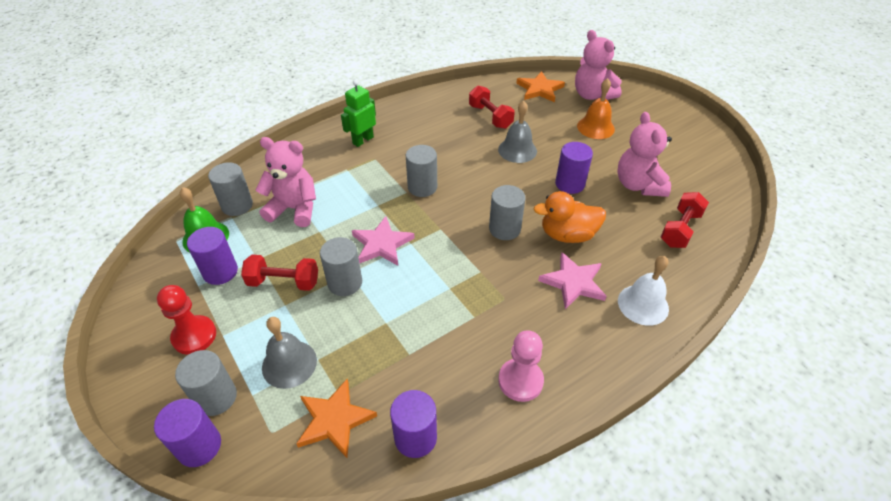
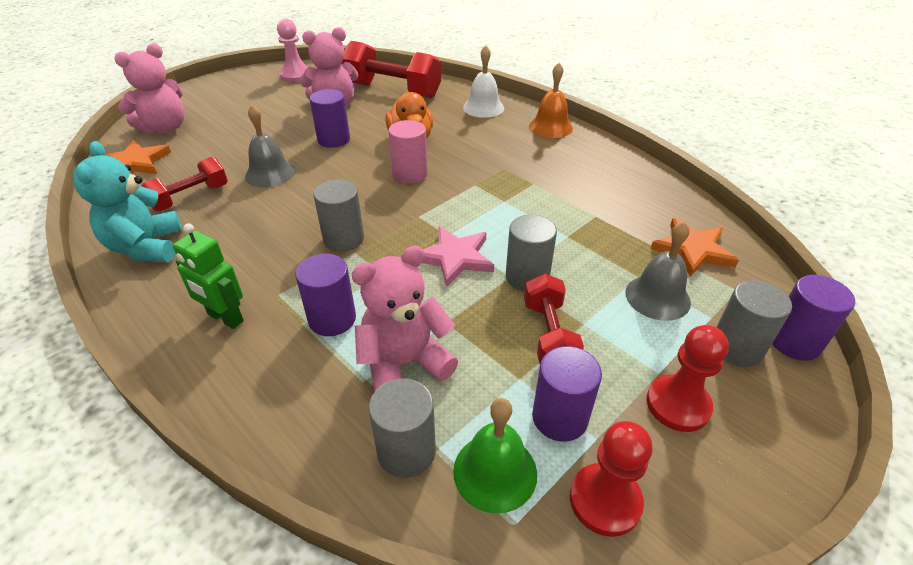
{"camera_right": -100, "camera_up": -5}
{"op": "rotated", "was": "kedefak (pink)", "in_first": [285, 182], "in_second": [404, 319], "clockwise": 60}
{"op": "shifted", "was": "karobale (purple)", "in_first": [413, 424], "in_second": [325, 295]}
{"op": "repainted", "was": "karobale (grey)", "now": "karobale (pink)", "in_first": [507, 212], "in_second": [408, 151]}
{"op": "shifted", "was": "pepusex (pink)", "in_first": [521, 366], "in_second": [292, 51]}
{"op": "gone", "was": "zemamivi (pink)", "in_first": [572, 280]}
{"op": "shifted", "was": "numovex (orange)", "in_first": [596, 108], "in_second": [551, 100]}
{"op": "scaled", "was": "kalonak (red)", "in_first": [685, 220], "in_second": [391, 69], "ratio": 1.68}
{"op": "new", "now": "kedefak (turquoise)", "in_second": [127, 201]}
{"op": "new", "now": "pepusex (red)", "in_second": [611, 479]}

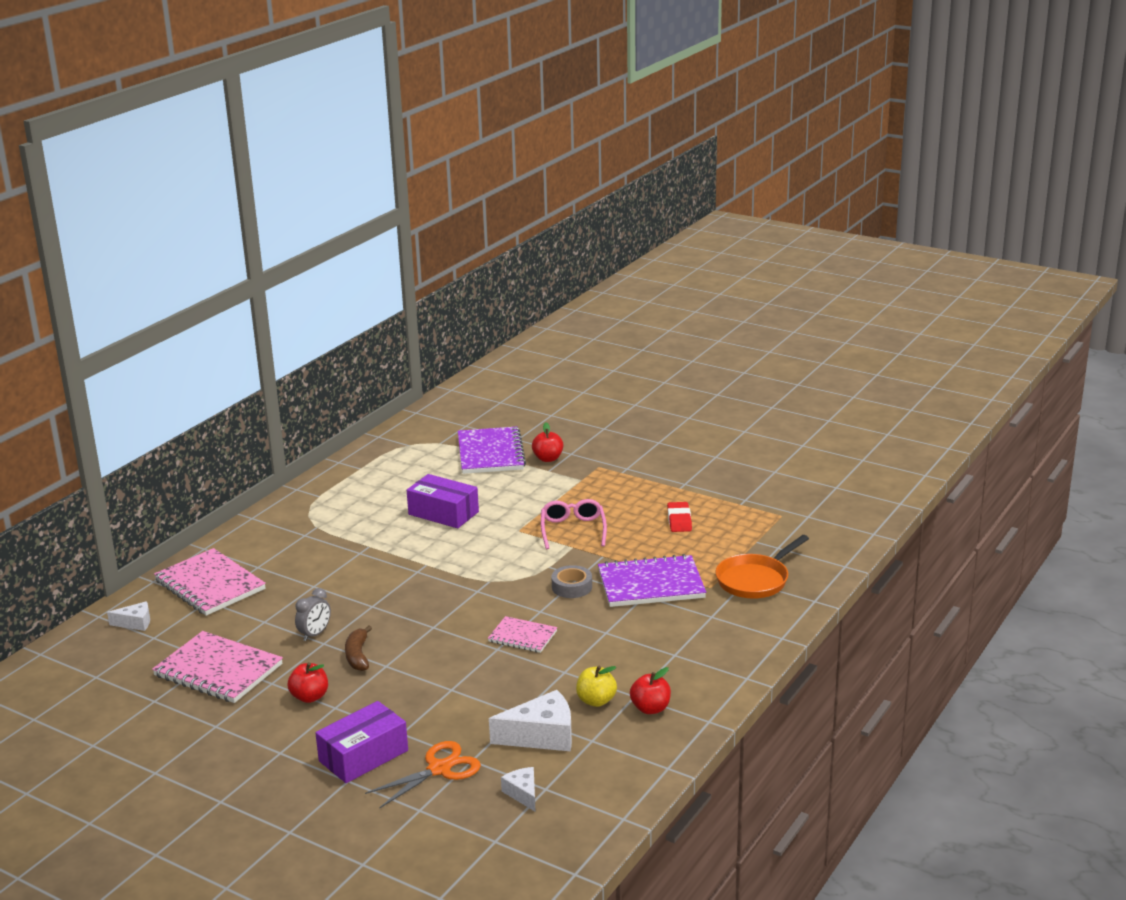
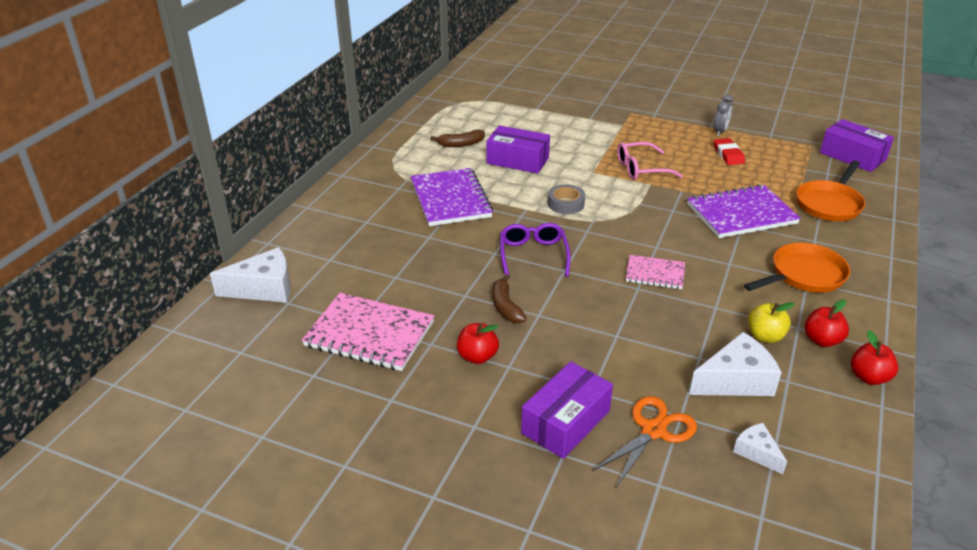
{"camera_right": -10, "camera_up": 10}
{"op": "scaled", "was": "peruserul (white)", "in_first": [128, 616], "in_second": [250, 275], "ratio": 1.81}
{"op": "gone", "was": "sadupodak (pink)", "in_first": [210, 582]}
{"op": "shifted", "was": "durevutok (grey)", "in_first": [313, 614], "in_second": [724, 115]}
{"op": "shifted", "was": "sadupodak (purple)", "in_first": [492, 450], "in_second": [452, 197]}
{"op": "shifted", "was": "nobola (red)", "in_first": [547, 442], "in_second": [874, 357]}
{"op": "rotated", "was": "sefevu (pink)", "in_first": [574, 524], "in_second": [650, 161], "clockwise": -90}
{"op": "shifted", "was": "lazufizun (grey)", "in_first": [571, 581], "in_second": [566, 199]}
{"op": "new", "now": "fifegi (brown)", "in_second": [457, 138]}
{"op": "new", "now": "sefevu (purple)", "in_second": [535, 250]}
{"op": "new", "now": "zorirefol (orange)", "in_second": [797, 268]}
{"op": "new", "now": "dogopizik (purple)", "in_second": [857, 145]}

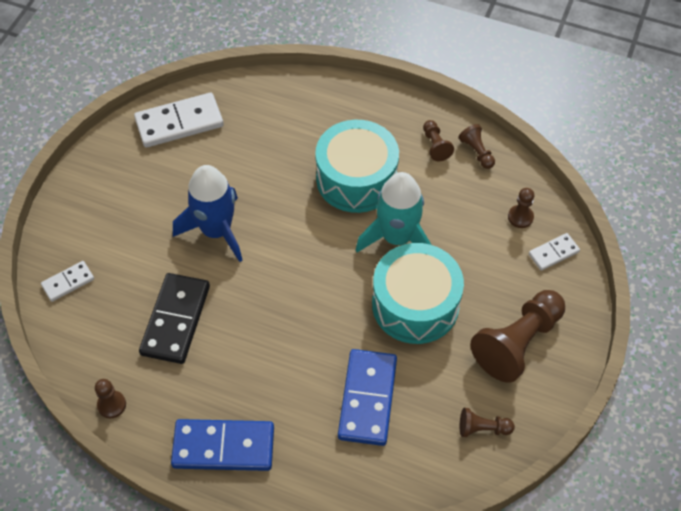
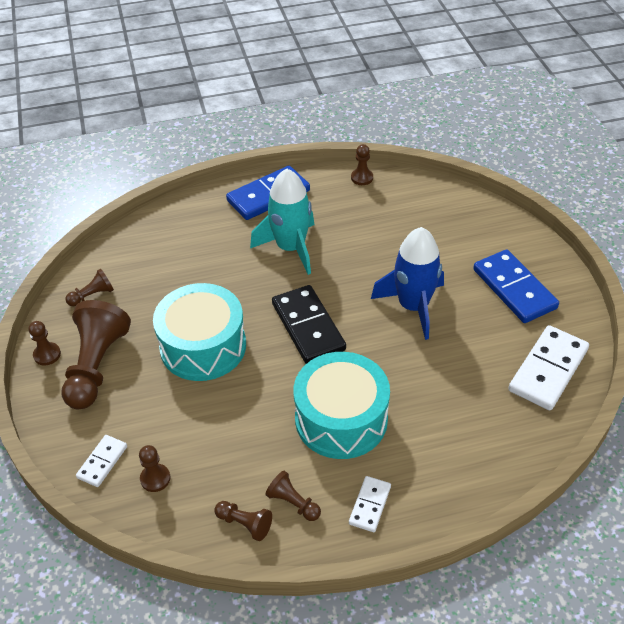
{"camera_right": 145, "camera_up": -10}
{"op": "shifted", "was": "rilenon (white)", "in_first": [67, 281], "in_second": [370, 504]}
{"op": "shifted", "was": "rilenon (black)", "in_first": [174, 318], "in_second": [309, 324]}
{"op": "shifted", "was": "rilenon (blue)", "in_first": [367, 397], "in_second": [516, 286]}
{"op": "shifted", "was": "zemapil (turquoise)", "in_first": [393, 212], "in_second": [282, 222]}
{"op": "new", "now": "pepusex (brown)", "in_second": [44, 343]}

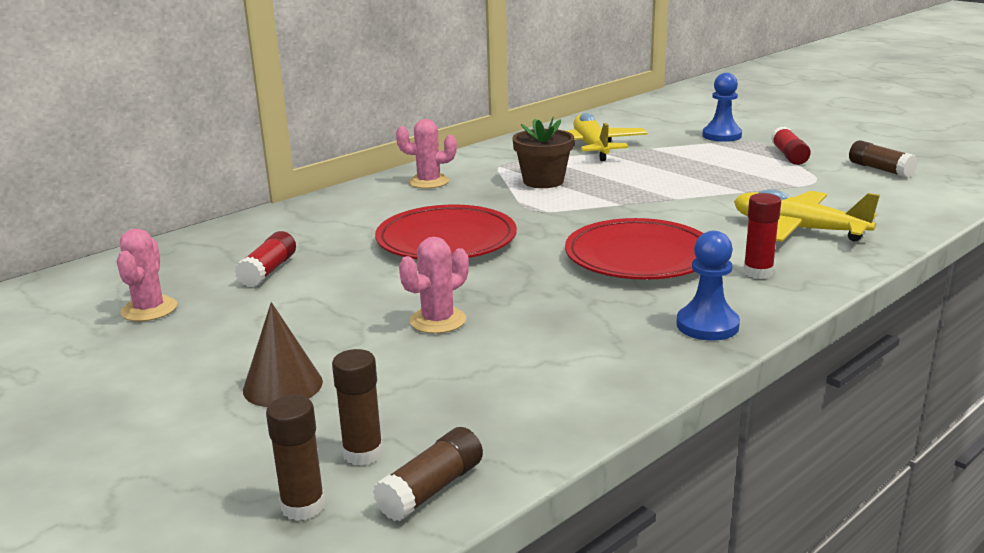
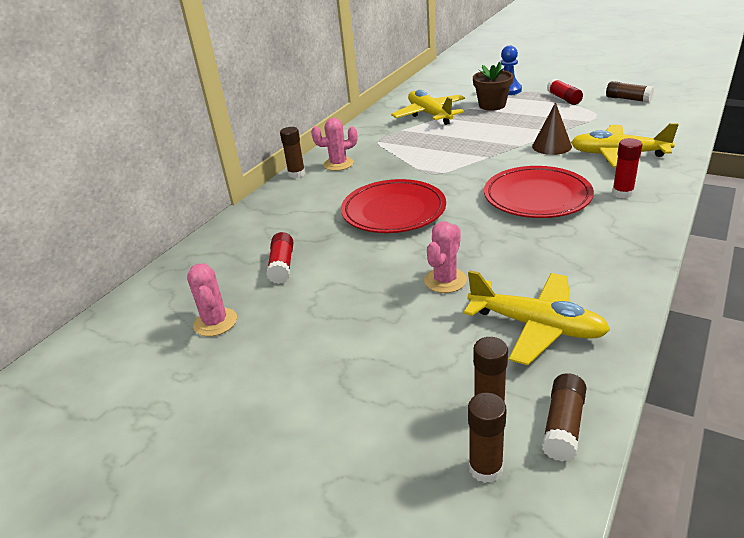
{"camera_right": -15, "camera_up": 10}
{"op": "shifted", "was": "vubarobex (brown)", "in_first": [283, 354], "in_second": [552, 128]}
{"op": "shifted", "was": "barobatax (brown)", "in_first": [543, 152], "in_second": [493, 86]}
{"op": "gone", "was": "pepusex (blue)", "in_first": [708, 286]}
{"op": "new", "now": "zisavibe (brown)", "in_second": [292, 152]}
{"op": "new", "now": "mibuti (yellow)", "in_second": [537, 317]}

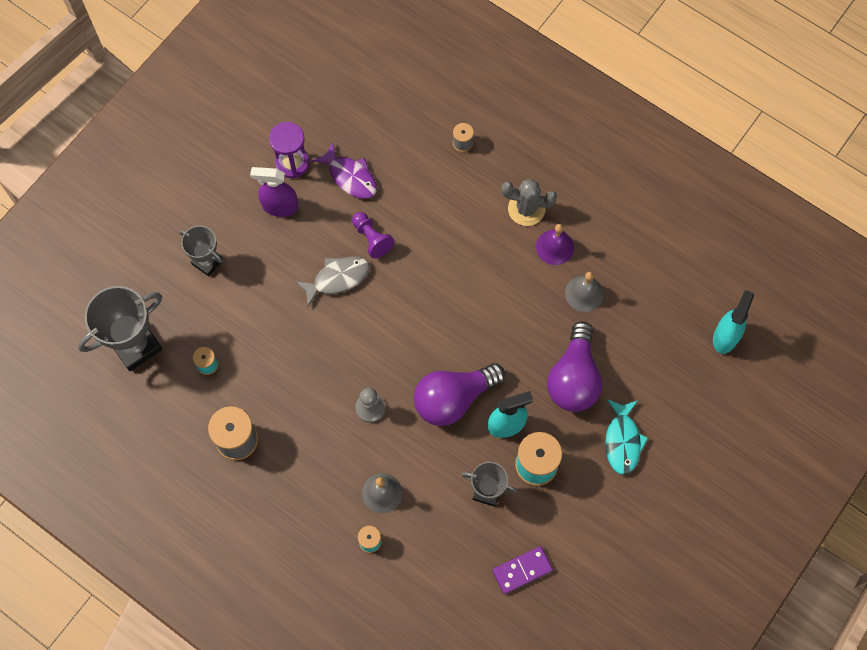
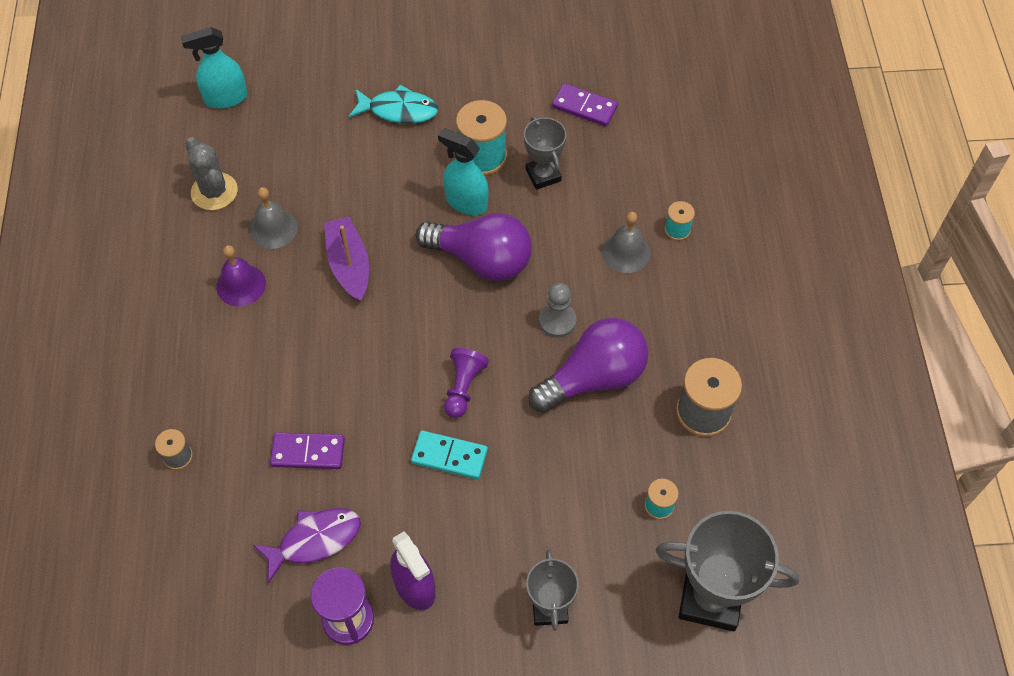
{"camera_right": -130, "camera_up": -10}
{"op": "swapped", "was": "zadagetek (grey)", "now": "rilenon (turquoise)", "in_first": [332, 281], "in_second": [449, 454]}
{"op": "rotated", "was": "zadagetek (purple)", "in_first": [344, 170], "in_second": [307, 545], "clockwise": 60}
{"op": "shifted", "was": "pepusex (purple)", "in_first": [373, 235], "in_second": [466, 383]}
{"op": "shifted", "was": "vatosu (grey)", "in_first": [529, 202], "in_second": [211, 173]}
{"op": "shifted", "was": "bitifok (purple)", "in_first": [574, 366], "in_second": [588, 365]}
{"op": "rotated", "was": "zadagetek (turquoise)", "in_first": [626, 437], "in_second": [393, 104], "clockwise": 45}
{"op": "new", "now": "rilenon (purple)", "in_second": [307, 450]}
{"op": "new", "now": "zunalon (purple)", "in_second": [346, 259]}

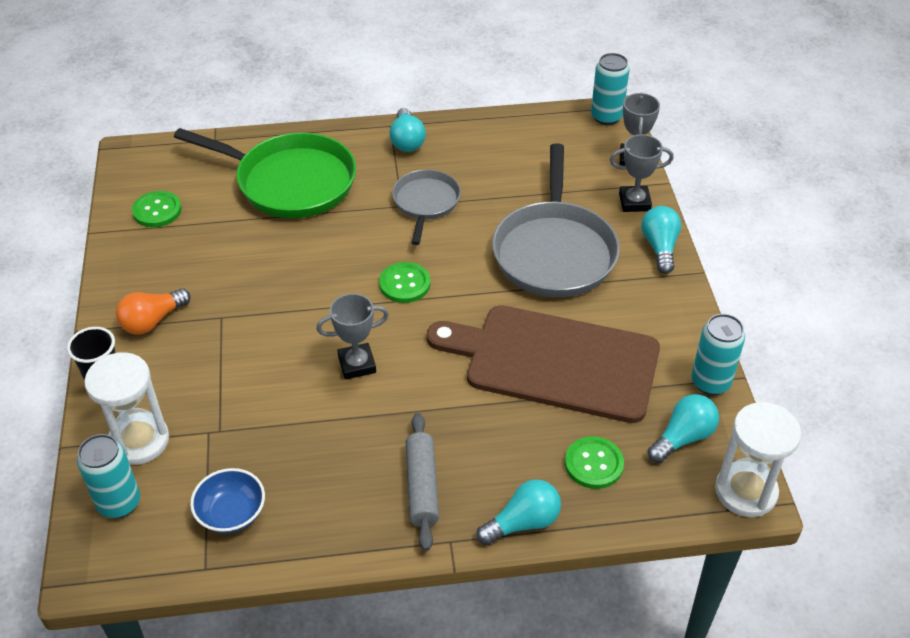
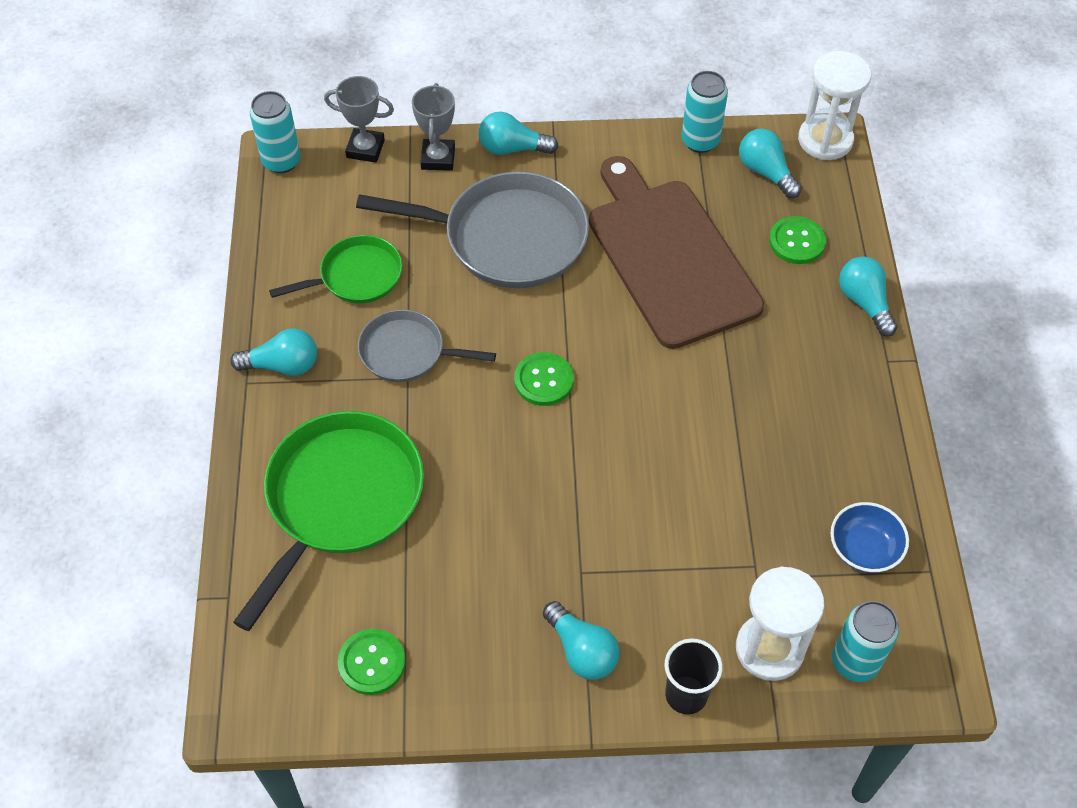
{"camera_right": -85, "camera_up": 10}
{"op": "repainted", "was": "bitifok (orange)", "now": "bitifok (turquoise)", "in_first": [153, 311], "in_second": [581, 640]}
{"op": "gone", "was": "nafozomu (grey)", "in_first": [352, 336]}
{"op": "gone", "was": "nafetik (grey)", "in_first": [422, 482]}
{"op": "rotated", "was": "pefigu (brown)", "in_first": [543, 364], "in_second": [676, 252], "clockwise": 135}
{"op": "new", "now": "zorirefol (green)", "in_second": [336, 269]}

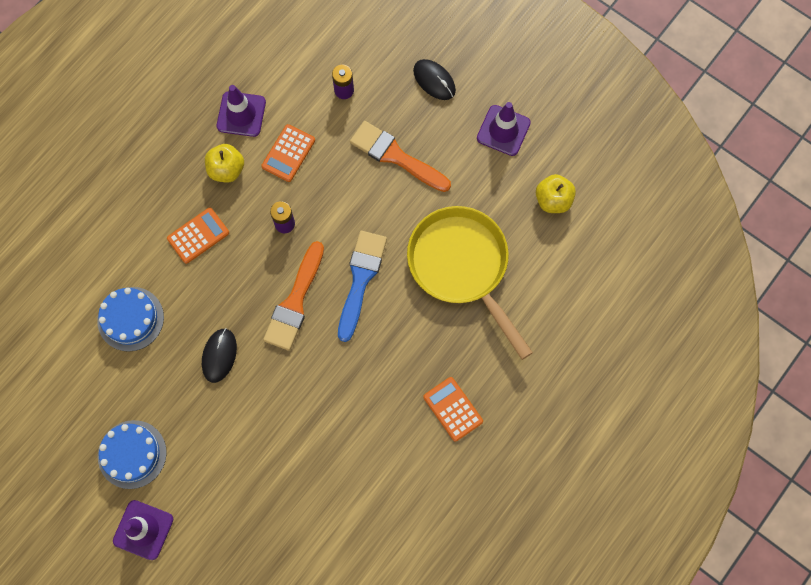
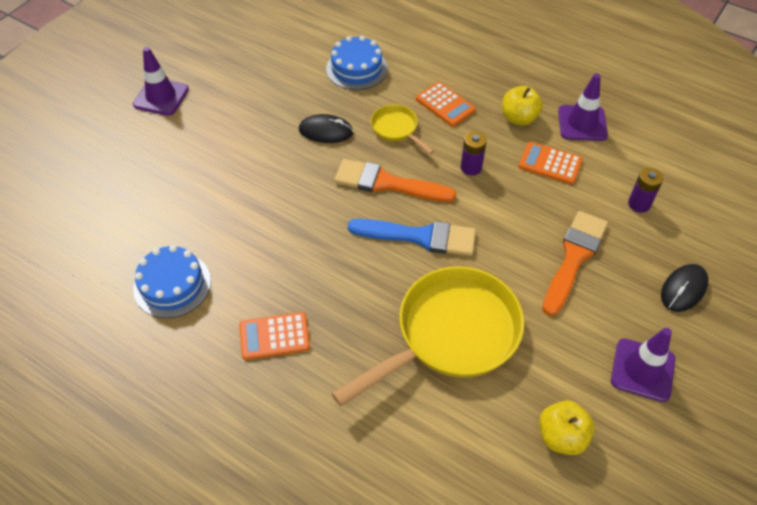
{"camera_right": 85, "camera_up": -20}
{"op": "shifted", "was": "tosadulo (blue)", "in_first": [132, 454], "in_second": [172, 281]}
{"op": "rotated", "was": "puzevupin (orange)", "in_first": [453, 409], "in_second": [274, 336], "clockwise": -150}
{"op": "new", "now": "zorirefol (yellow)", "in_second": [402, 129]}

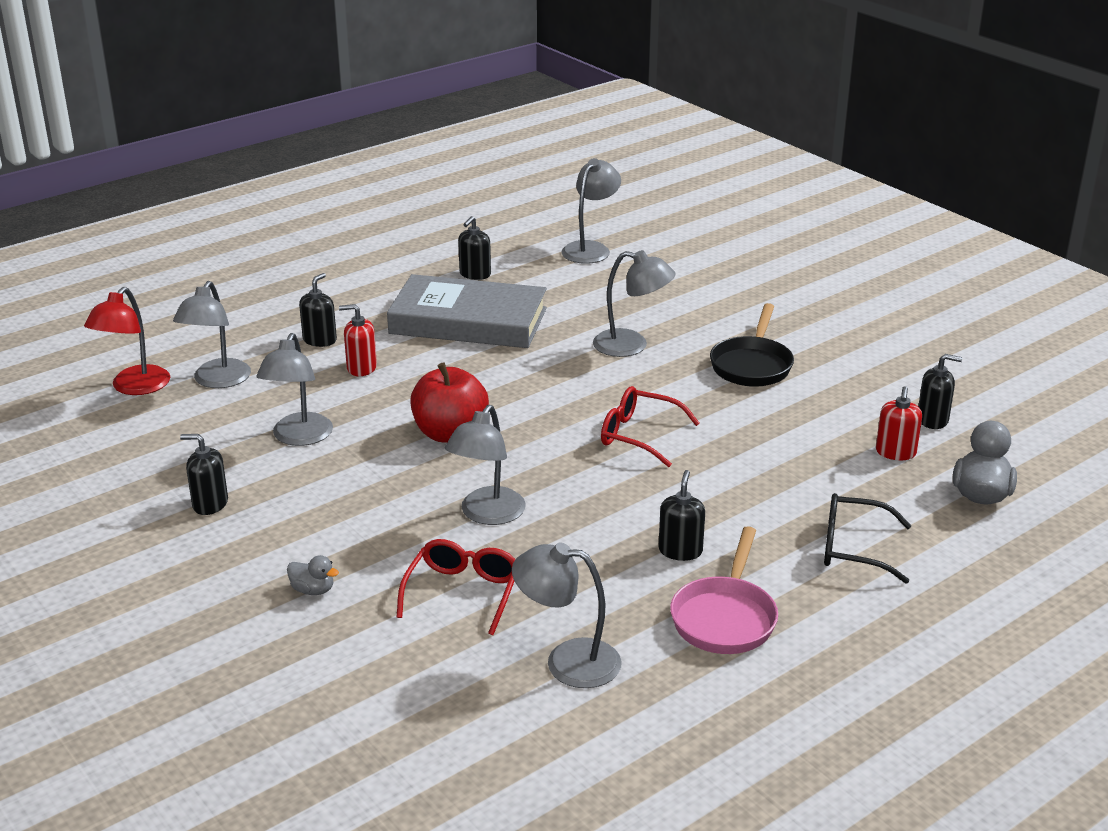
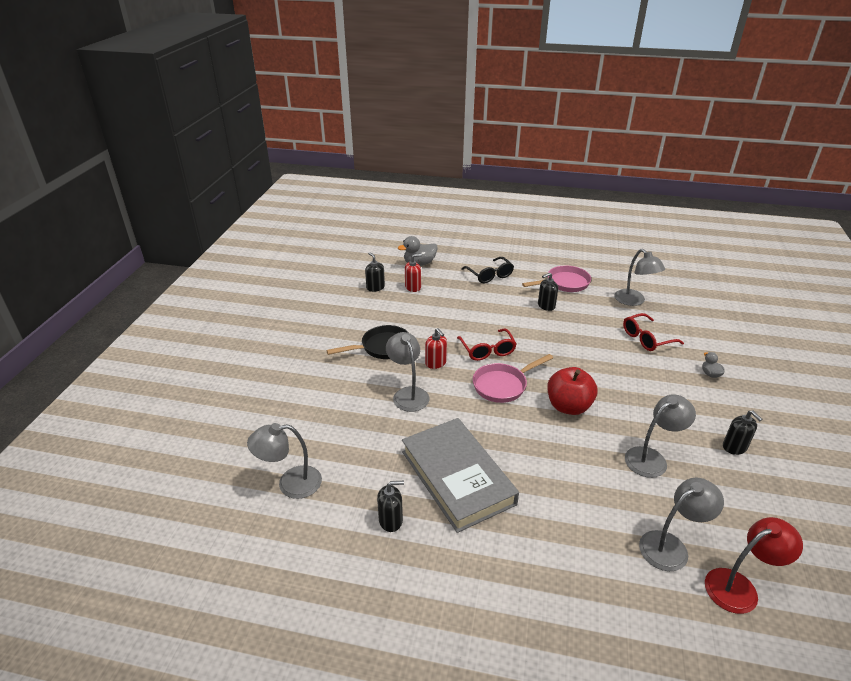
{"camera_right": -130, "camera_up": 5}
{"op": "gone", "was": "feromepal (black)", "in_first": [318, 310]}
{"op": "shifted", "was": "feromepal (red)", "in_first": [358, 340], "in_second": [436, 348]}
{"op": "gone", "was": "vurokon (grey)", "in_first": [485, 465]}
{"op": "new", "now": "zorirefol (pink)", "in_second": [513, 378]}

